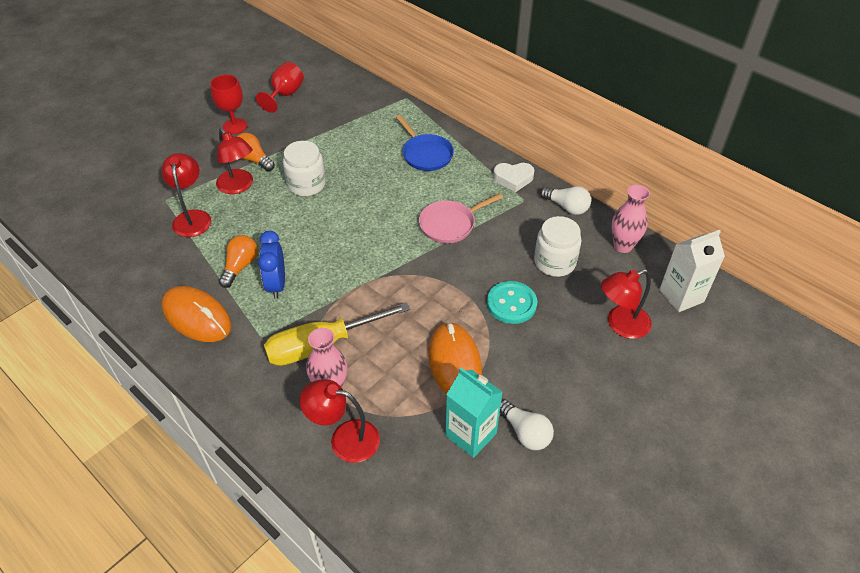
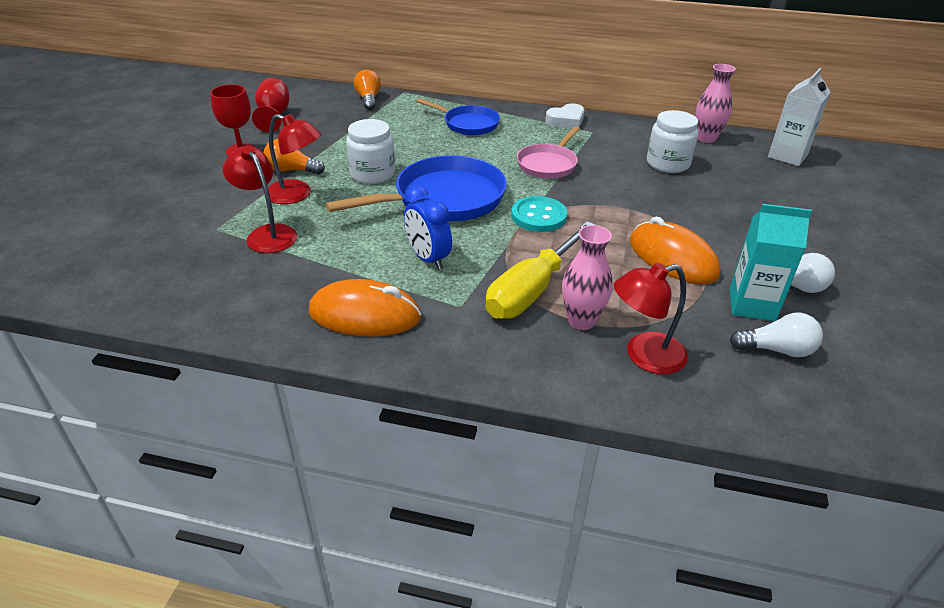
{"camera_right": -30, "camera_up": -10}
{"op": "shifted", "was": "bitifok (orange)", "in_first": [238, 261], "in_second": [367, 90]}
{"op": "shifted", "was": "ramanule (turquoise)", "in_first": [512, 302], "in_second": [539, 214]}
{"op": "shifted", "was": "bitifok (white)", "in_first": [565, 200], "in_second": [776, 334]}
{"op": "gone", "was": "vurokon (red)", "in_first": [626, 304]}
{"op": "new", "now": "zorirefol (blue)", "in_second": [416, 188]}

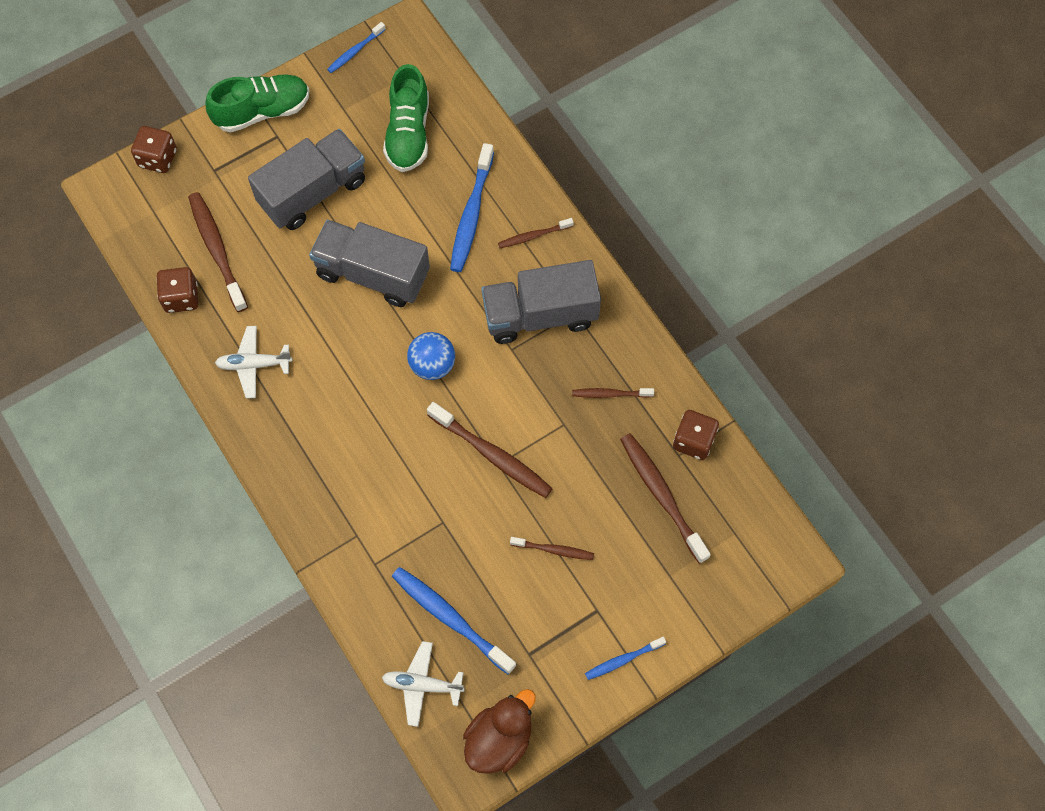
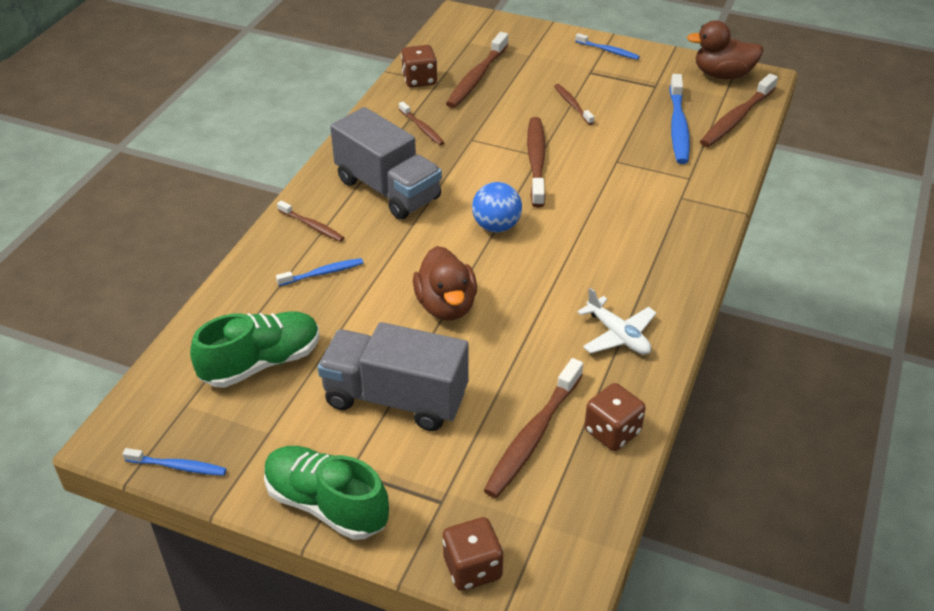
{"camera_right": -125, "camera_up": -25}
{"op": "swapped", "was": "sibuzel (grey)", "now": "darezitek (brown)", "in_first": [369, 263], "in_second": [445, 283]}
{"op": "swapped", "was": "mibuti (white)", "now": "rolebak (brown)", "in_first": [423, 684], "in_second": [739, 110]}
{"op": "scaled", "was": "rolebak (blue)", "in_first": [472, 207], "in_second": [319, 272], "ratio": 0.56}

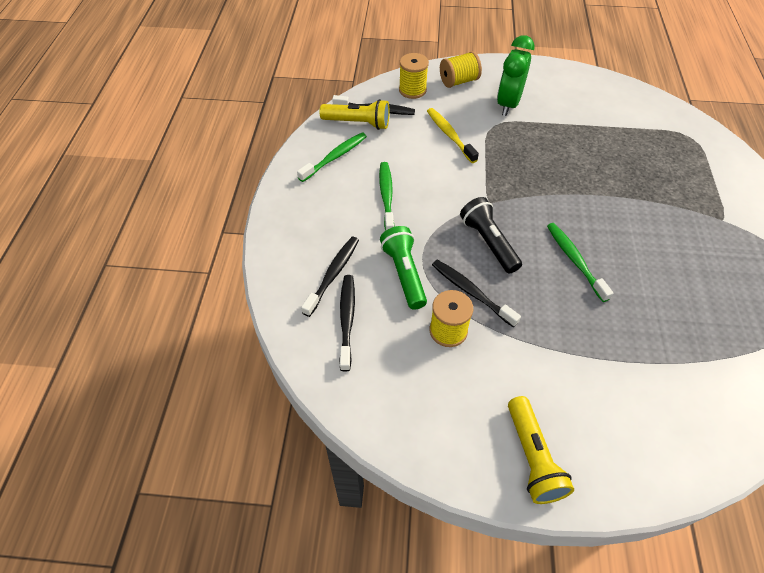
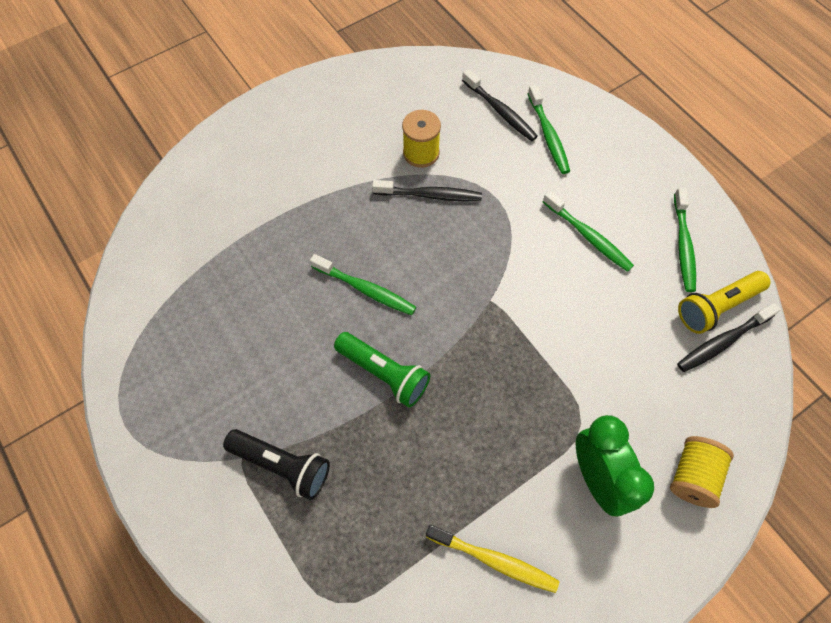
{"camera_right": 140, "camera_up": 10}
{"op": "repainted", "was": "rolebak (black)", "now": "rolebak (green)", "in_first": [330, 277], "in_second": [549, 129]}
{"op": "shifted", "was": "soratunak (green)", "in_first": [403, 268], "in_second": [382, 369]}
{"op": "gone", "was": "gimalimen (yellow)", "in_first": [414, 76]}
{"op": "shifted", "was": "rolebak (yellow)", "in_first": [453, 135], "in_second": [492, 559]}
{"op": "shifted", "was": "soratunak (black)", "in_first": [491, 235], "in_second": [276, 464]}
{"op": "gone", "was": "soratunak (yellow)", "in_first": [541, 450]}

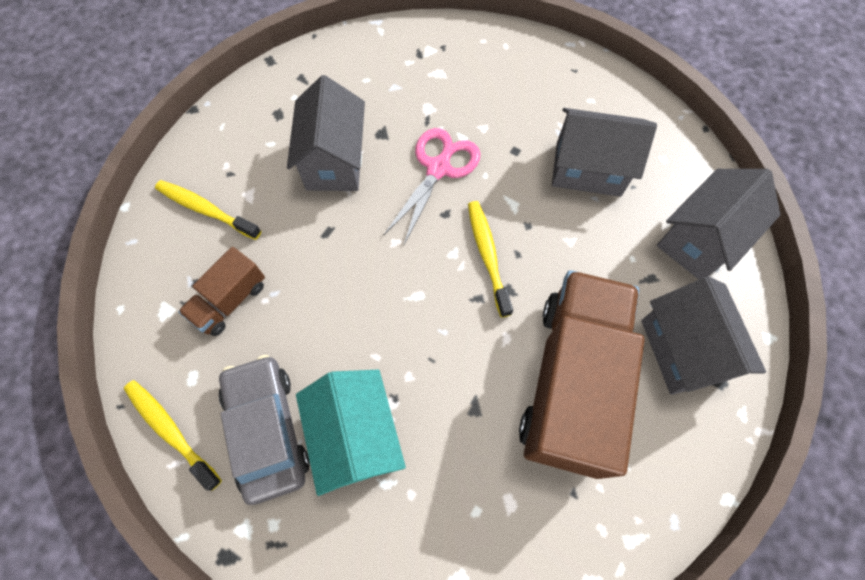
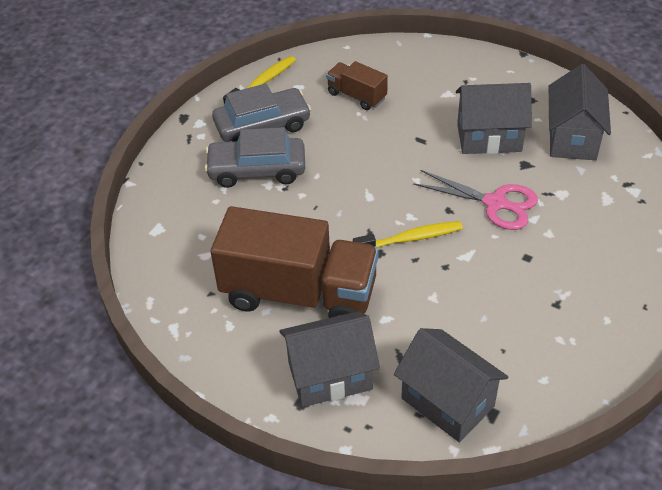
{"camera_right": 90, "camera_up": -20}
{"op": "gone", "was": "rolebak (yellow)", "in_first": [208, 210]}
{"op": "swapped", "was": "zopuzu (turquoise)", "now": "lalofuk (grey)", "in_first": [351, 433], "in_second": [255, 157]}
{"op": "shifted", "was": "zopuzu (grey)", "in_first": [604, 152], "in_second": [580, 112]}

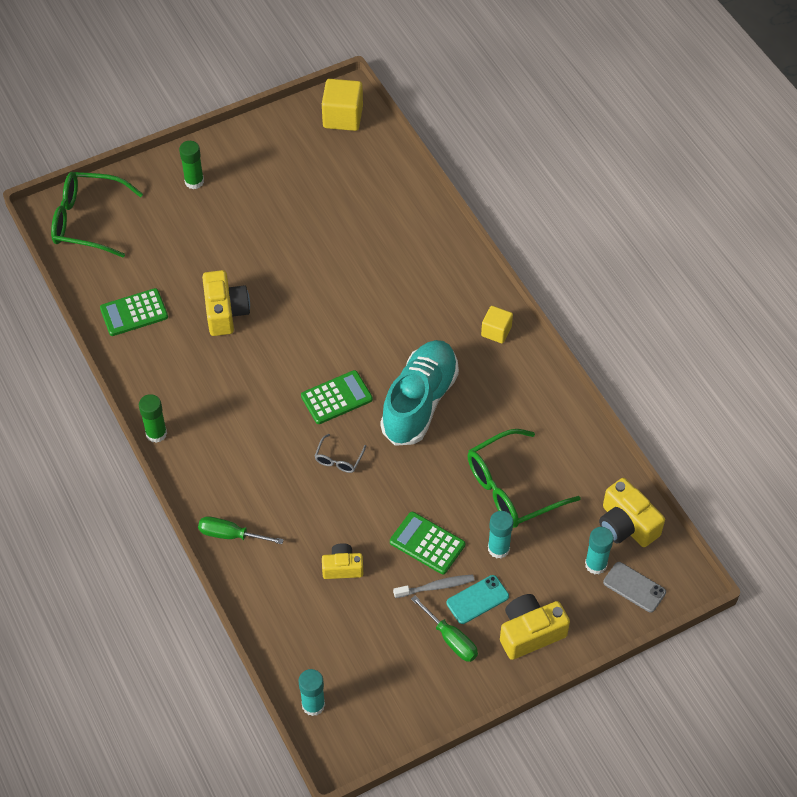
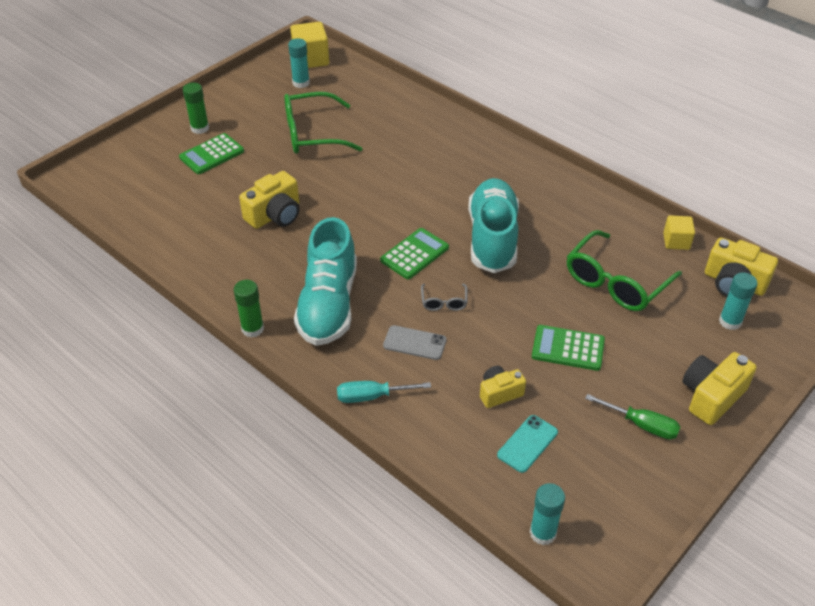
{"camera_right": -20, "camera_up": -10}
{"op": "shifted", "was": "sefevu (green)", "in_first": [97, 215], "in_second": [323, 123]}
{"op": "shifted", "was": "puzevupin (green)", "in_first": [134, 312], "in_second": [211, 153]}
{"op": "repainted", "was": "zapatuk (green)", "now": "zapatuk (turquoise)", "in_first": [241, 530], "in_second": [384, 392]}
{"op": "rotated", "was": "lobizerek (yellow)", "in_first": [226, 303], "in_second": [269, 200], "clockwise": 75}
{"op": "gone", "was": "rolebak (grey)", "in_first": [434, 586]}
{"op": "shifted", "was": "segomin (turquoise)", "in_first": [477, 599], "in_second": [527, 444]}
{"op": "shifted", "was": "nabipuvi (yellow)", "in_first": [497, 324], "in_second": [679, 232]}
{"op": "shifted", "was": "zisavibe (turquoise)", "in_first": [500, 534], "in_second": [299, 63]}
{"op": "shifted", "was": "segomin (grey)", "in_first": [634, 587], "in_second": [415, 342]}
{"op": "new", "now": "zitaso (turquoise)", "in_second": [325, 281]}

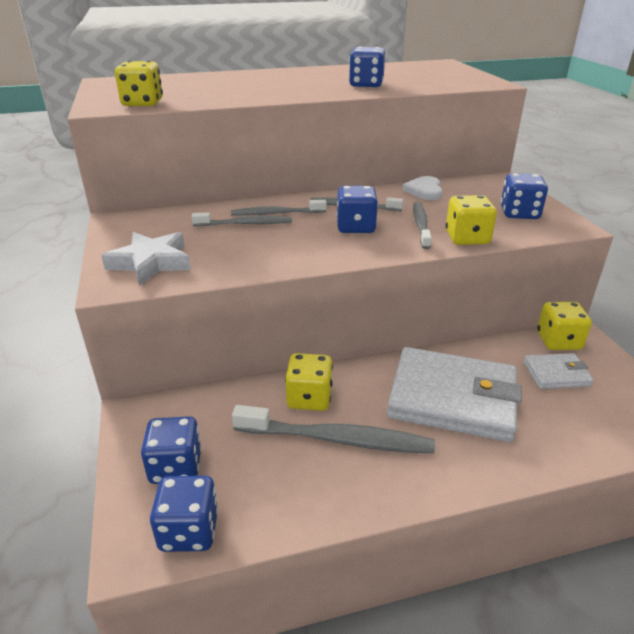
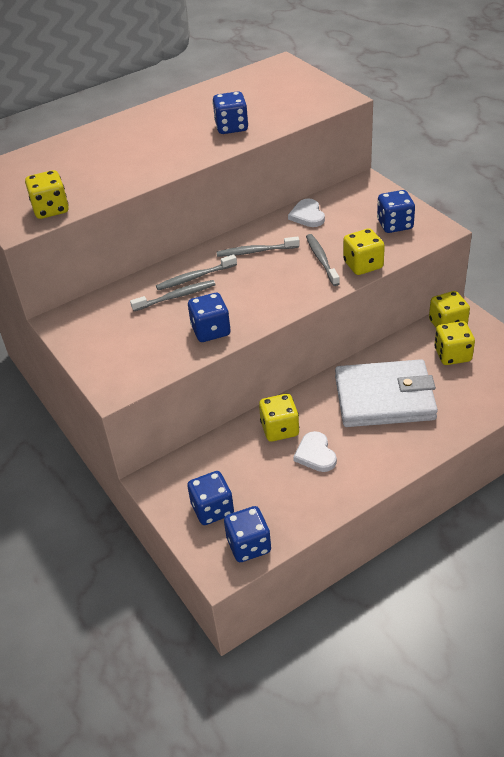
{"camera_right": -15, "camera_up": 10}
{"op": "gone", "was": "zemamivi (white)", "in_first": [146, 259]}
{"op": "swapped", "was": "rolebak (grey)", "now": "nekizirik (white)", "in_first": [333, 429], "in_second": [315, 451]}
{"op": "shifted", "was": "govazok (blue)", "in_first": [357, 209], "in_second": [209, 317]}
{"op": "swapped", "was": "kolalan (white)", "now": "govazok (yellow)", "in_first": [558, 371], "in_second": [455, 343]}

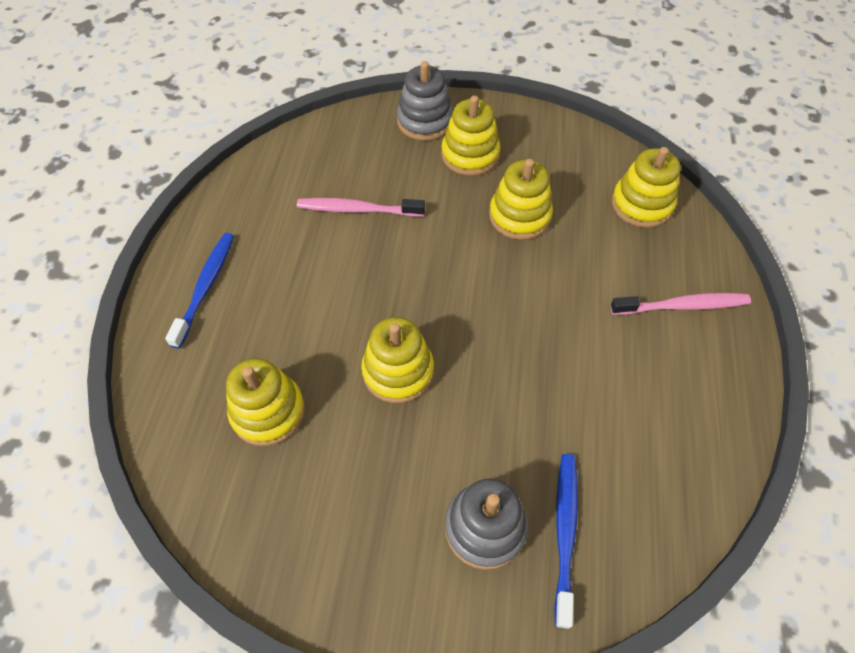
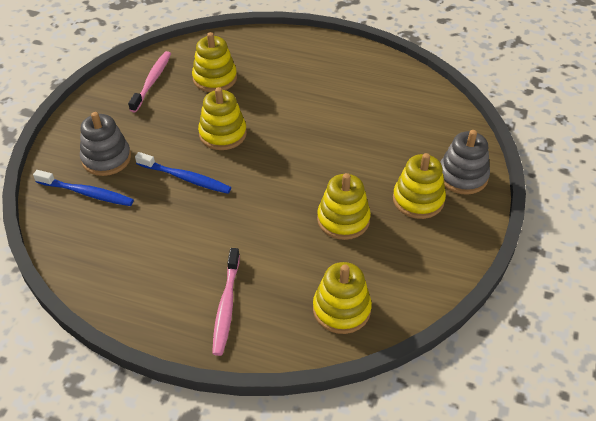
{"camera_right": 100, "camera_up": -10}
{"op": "shifted", "was": "rolebak (blue)", "in_first": [199, 290], "in_second": [183, 173]}
{"op": "shifted", "was": "rolebak (pink)", "in_first": [361, 207], "in_second": [149, 82]}

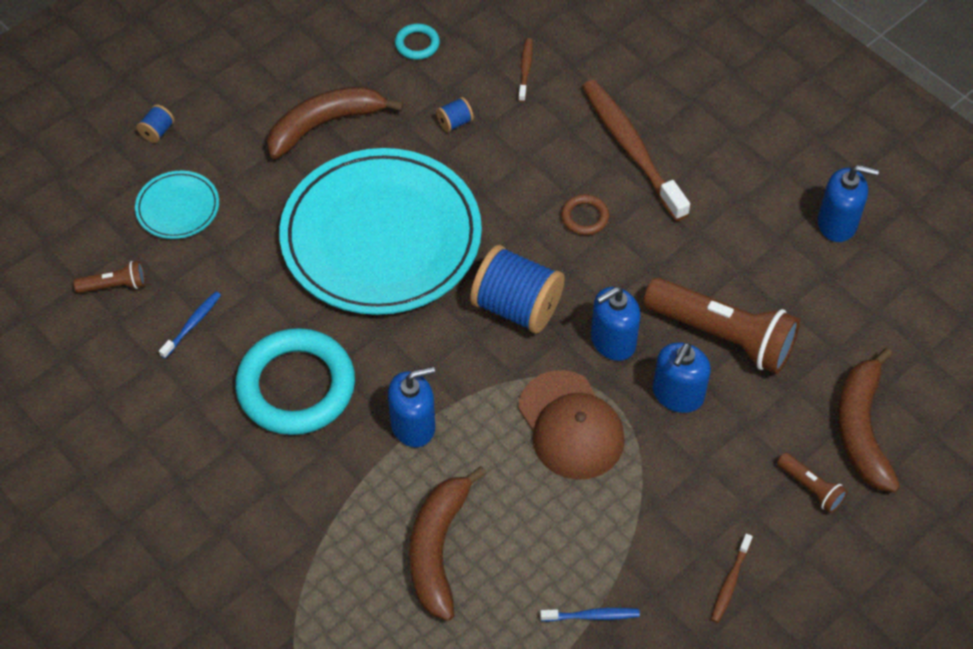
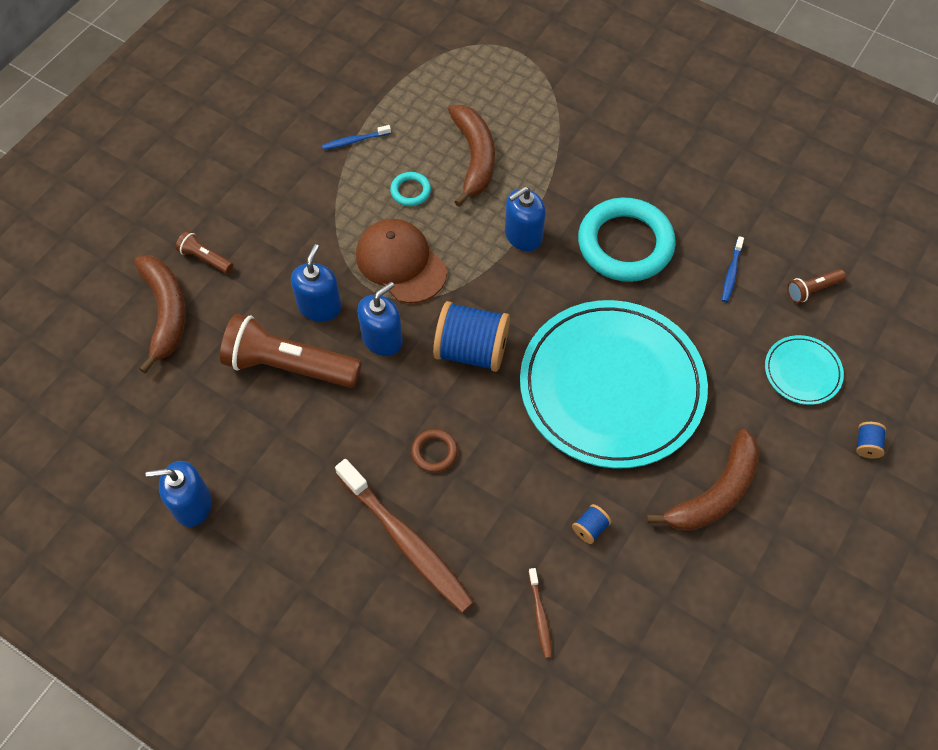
{"camera_right": 165, "camera_up": 5}
{"op": "shifted", "was": "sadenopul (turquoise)", "in_first": [417, 42], "in_second": [410, 189]}
{"op": "gone", "was": "rolebak (brown)", "in_first": [732, 578]}

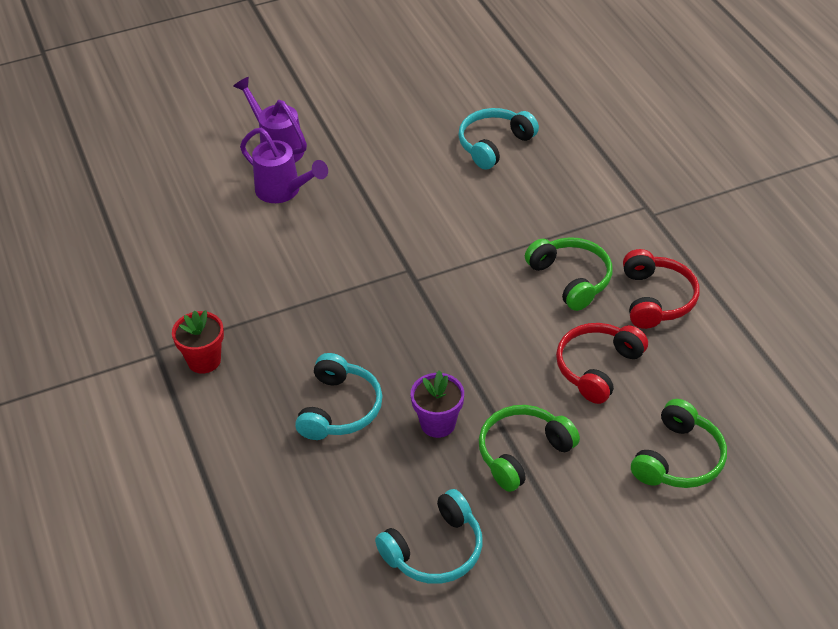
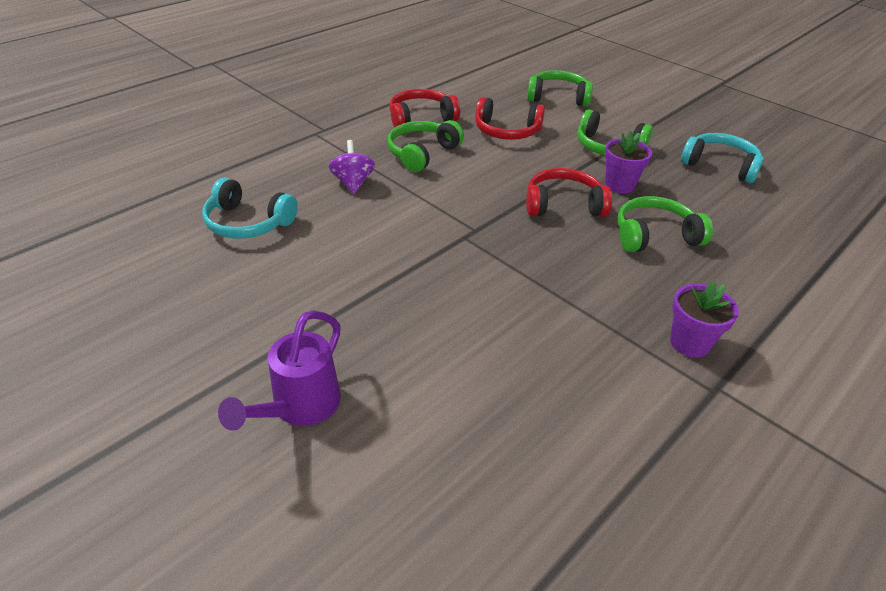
{"camera_right": -115, "camera_up": -5}
{"op": "repainted", "was": "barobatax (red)", "now": "barobatax (purple)", "in_first": [198, 342], "in_second": [704, 319]}
{"op": "gone", "was": "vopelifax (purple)", "in_first": [284, 165]}
{"op": "repainted", "was": "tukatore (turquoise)", "now": "tukatore (green)", "in_first": [339, 396], "in_second": [665, 224]}
{"op": "new", "now": "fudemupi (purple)", "in_second": [352, 167]}
{"op": "new", "now": "tukatore (red)", "in_second": [569, 192]}

